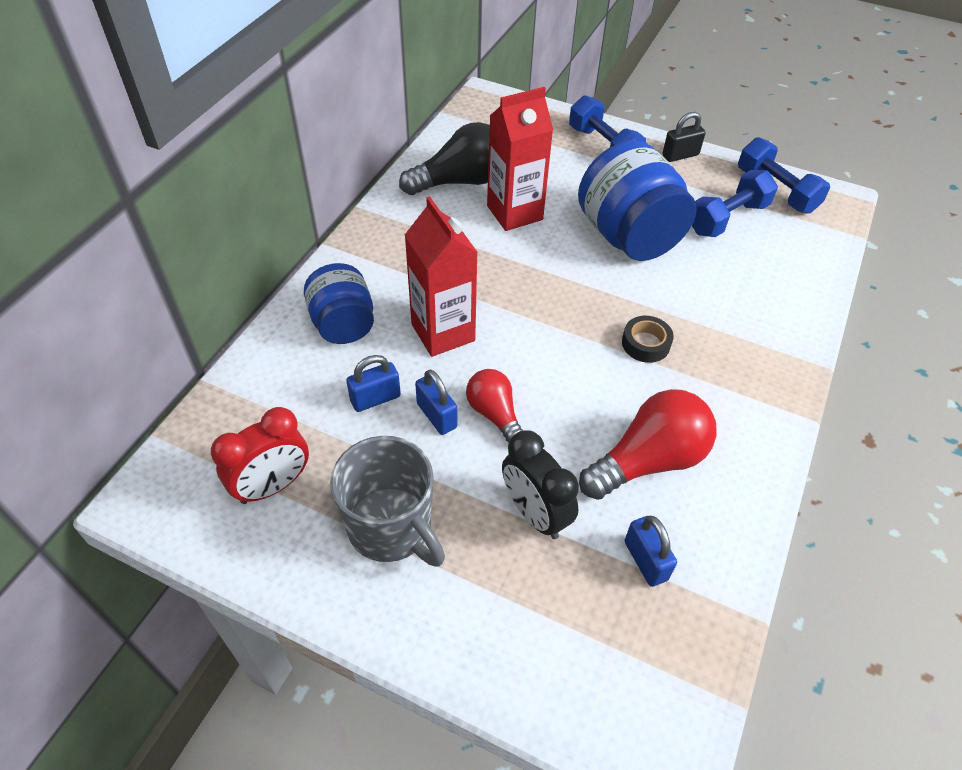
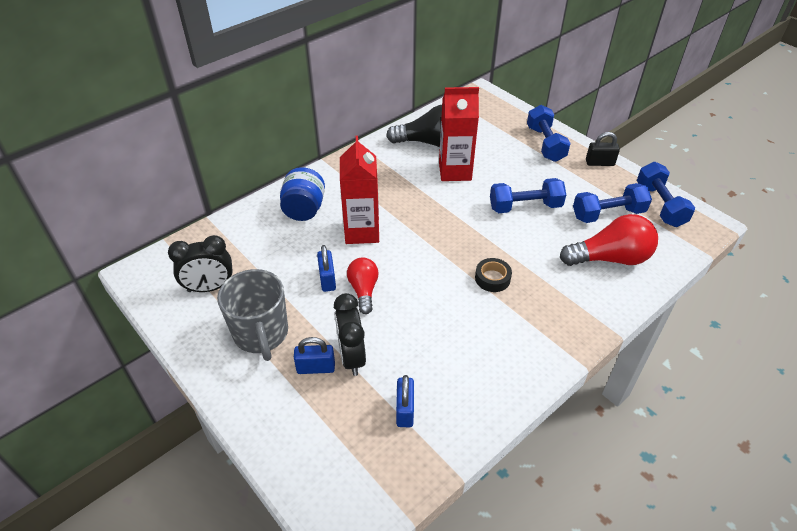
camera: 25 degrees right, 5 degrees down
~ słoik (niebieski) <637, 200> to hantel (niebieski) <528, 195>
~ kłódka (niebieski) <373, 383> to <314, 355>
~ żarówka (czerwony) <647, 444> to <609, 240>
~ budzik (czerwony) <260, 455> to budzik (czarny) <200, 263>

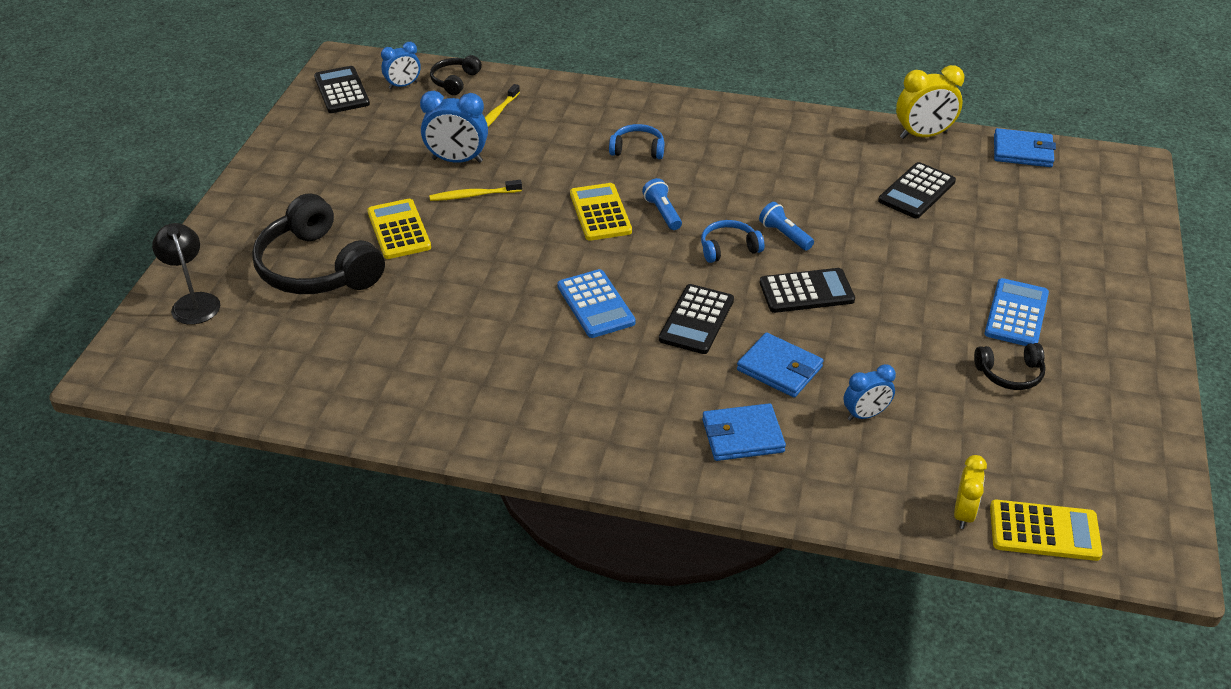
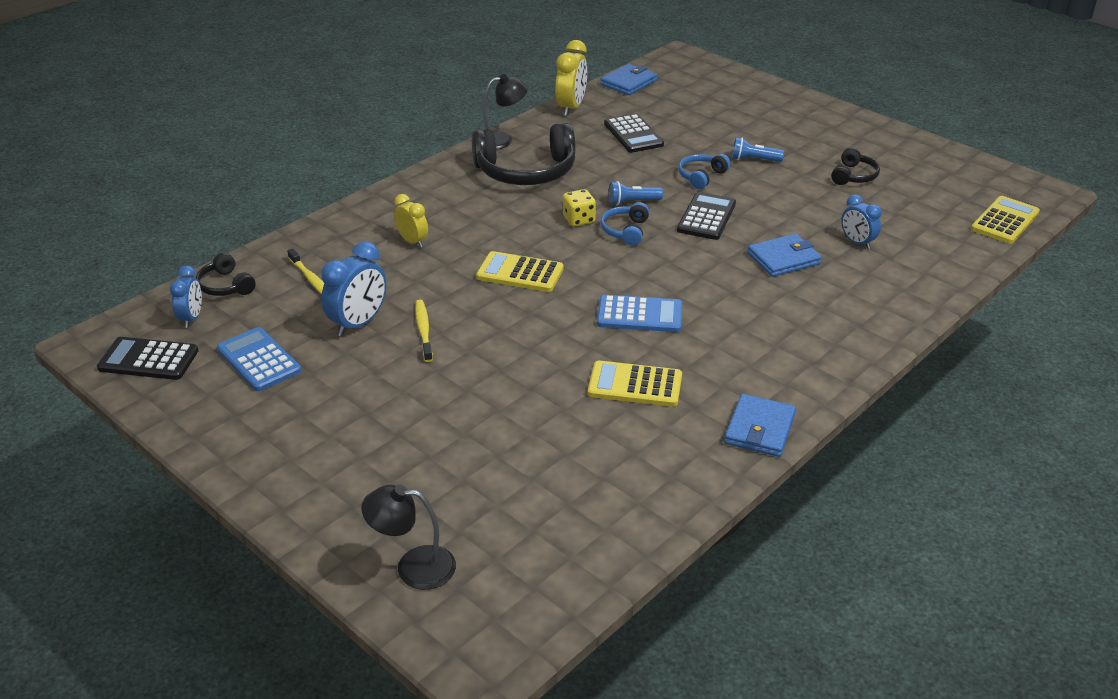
camera: 60 degrees left, 5 degrees down
~ słuchawki (niebieski) <636, 141> to <704, 171>
~ latarka (niebieski) <662, 204> to <758, 150>
~ szczoteczka do zębów (żółty) <475, 190> = <424, 331> 150 degrees clockwise
~ słuchawki (czarny) <318, 243> to <523, 154>
~ kalkulator (żółty) <399, 229> to <635, 383>
~ kalkulator (niebieski) <1017, 312> to <259, 359>
- kalkulator (czarny) <696, 319>
~ budzik (niebieski) <869, 392> = <861, 221> 135 degrees clockwise
~ portfel (niebieski) <744, 432> to <760, 425>
~ budzik (żółty) <970, 492> to <411, 221>
+ lampka (czarny) <505, 111>
+ kostka do gry (żółty) <579, 207>

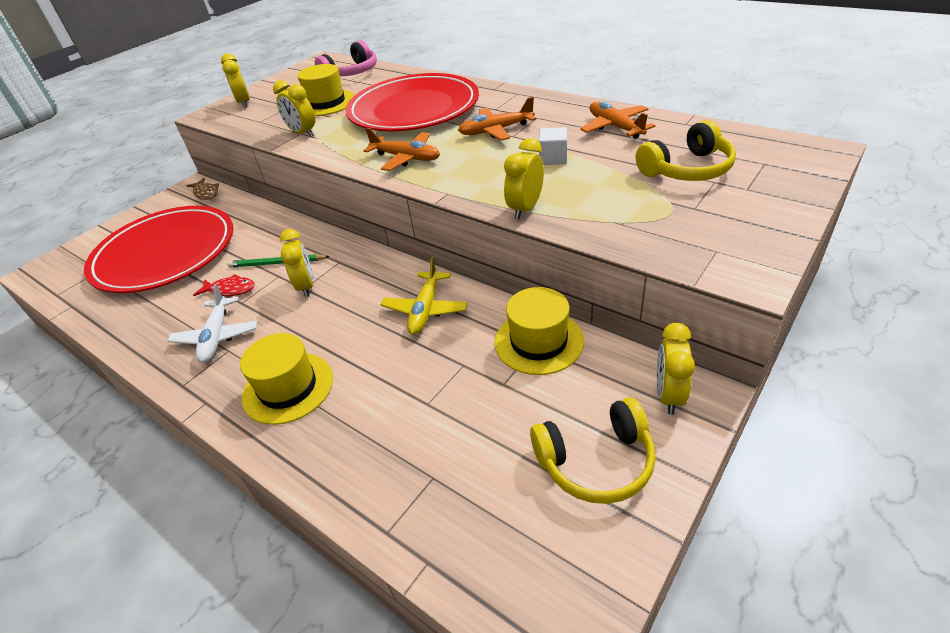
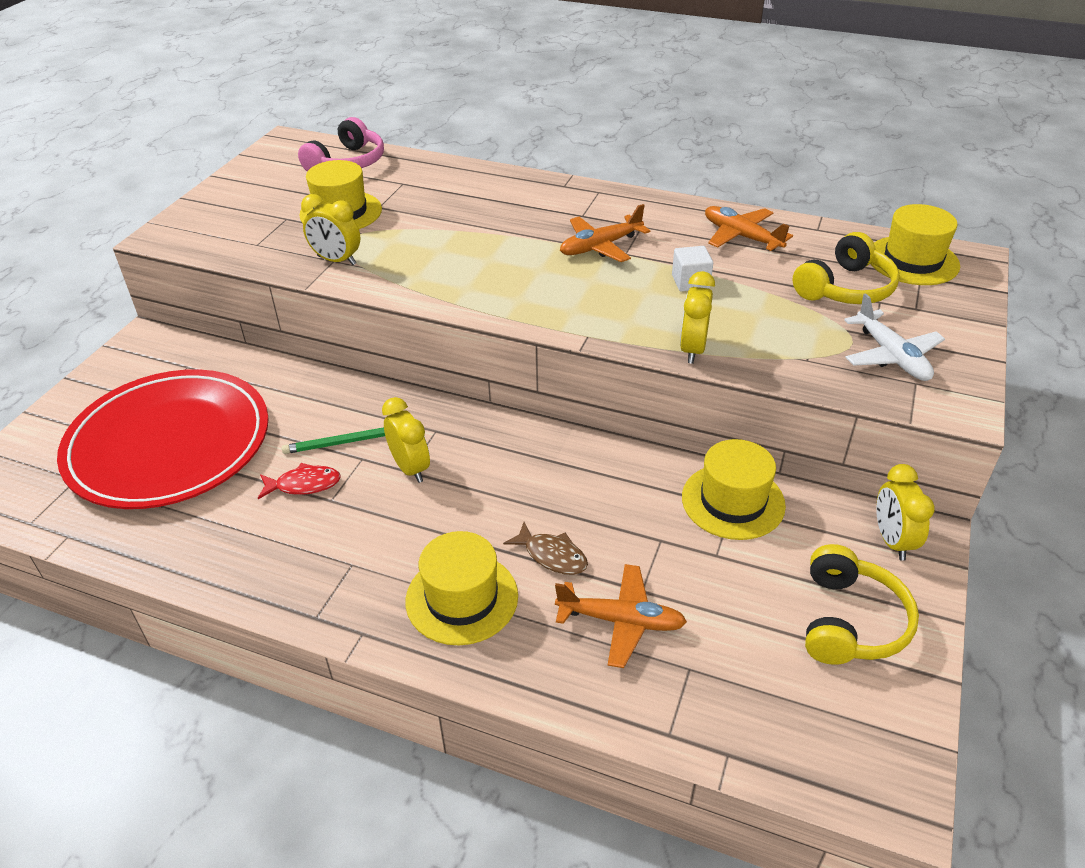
camera: 20 degrees left, 0 degrees up
- budzik (żółty) <235, 80>
- talerz (czerwony) <412, 102>
~ samolot (pomarańczowy) <401, 149> to <621, 616>
~ ryba (brązowy) <203, 189> to <545, 548>
- samolot (żółty) <424, 296>
~ samolot (biały) <213, 323> to <894, 337>
~ słuchawki (żółty) <593, 450> = <862, 604> 45 degrees counterclockwise
+ kapelusz (żółty) <915, 244>

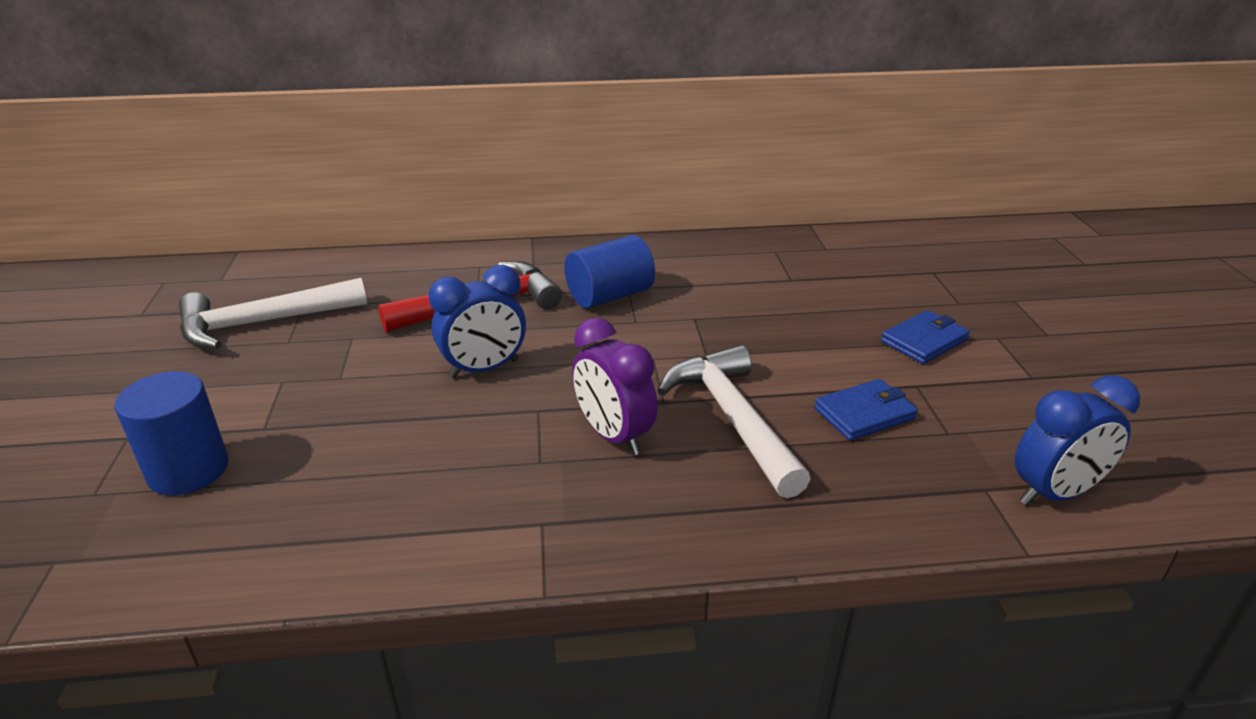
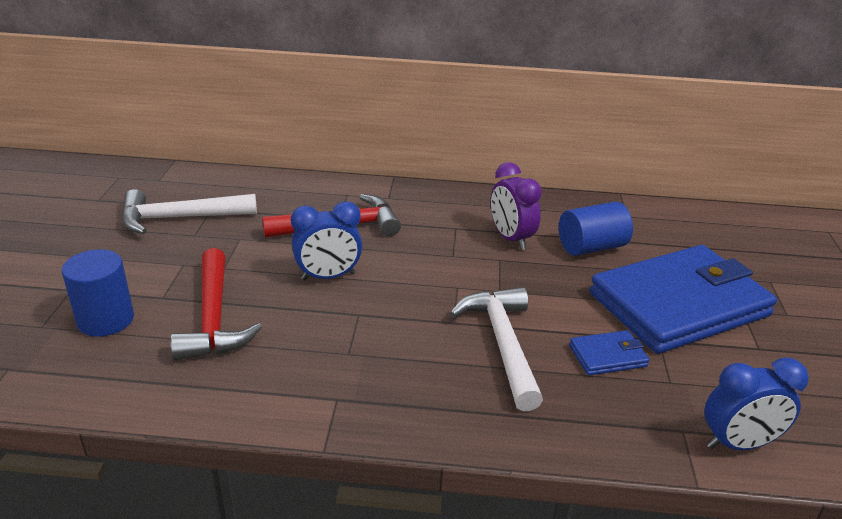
camera: 10 degrees right, 0 degrees up
~ walec (niebieski) <609, 272> to <596, 228>
~ portfel (niebieski) <925, 337> = <683, 299> x2.49
~ budzik (fioletowy) <615, 386> to <516, 206>
+ młotek (czerwony) <216, 304>

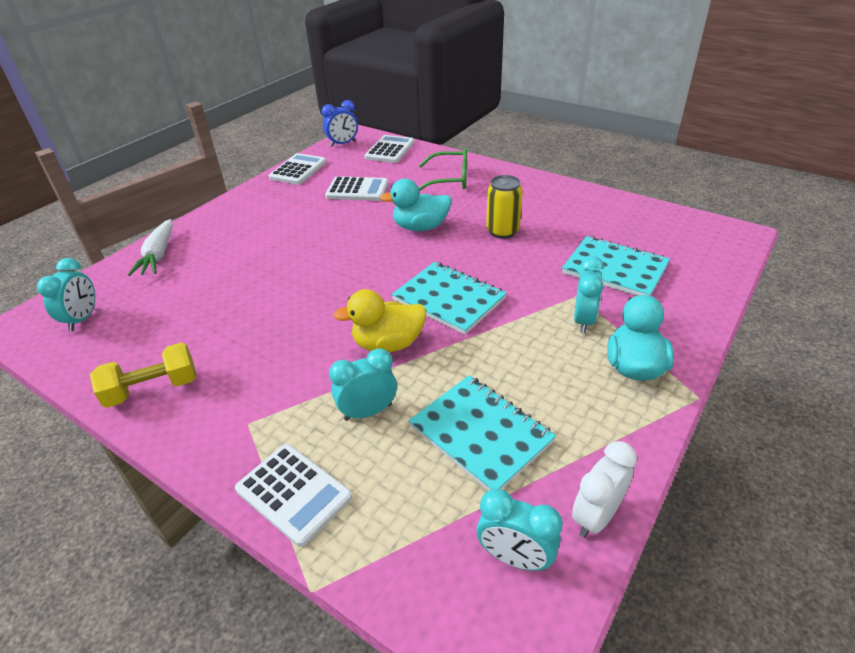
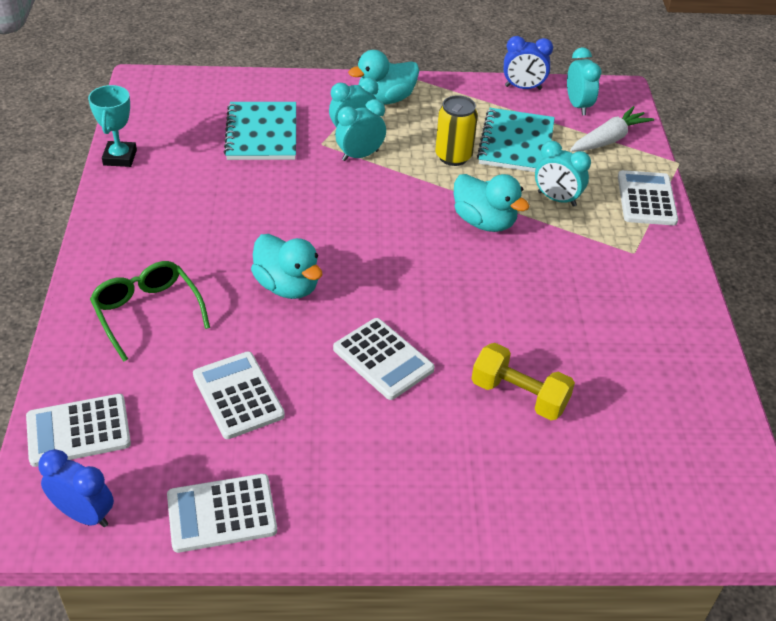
camera: 130 degrees left, 5 degrees up
~ puszka (żółty) <504, 207> to <456, 130>
~ marchewka (biały) <150, 247> to <612, 128>
~ budzik (turkusowy) <66, 294> to <360, 130>
- zeszyt (turkusowy) <449, 298>
~ kaczka (żółty) <379, 320> to kaczka (turkusowy) <492, 203>
~ hantel (żółty) <143, 375> to <523, 381>
~ budzik (biały) <604, 489> to budzik (niebieski) <528, 63>
+ puchar (turkusowy) <112, 126>
+ kalkulator (biały) <384, 359>

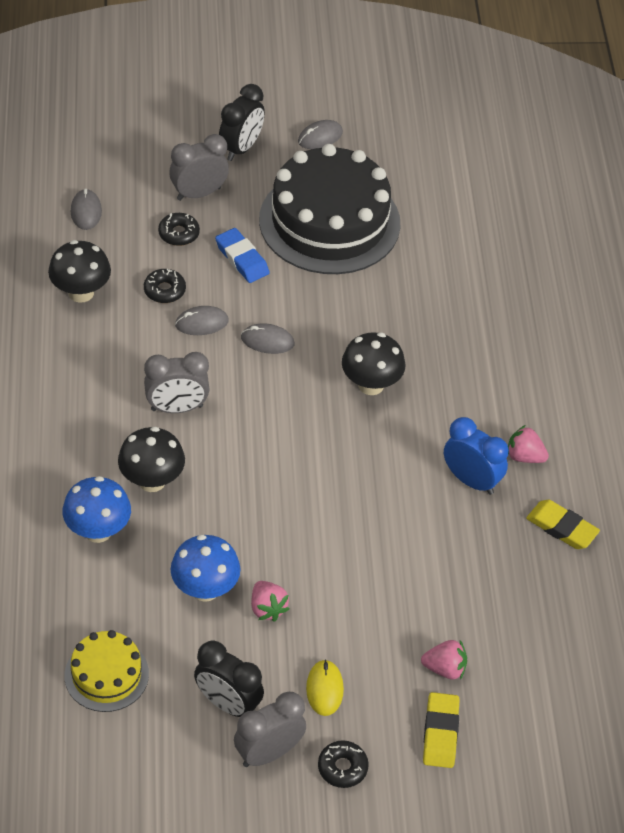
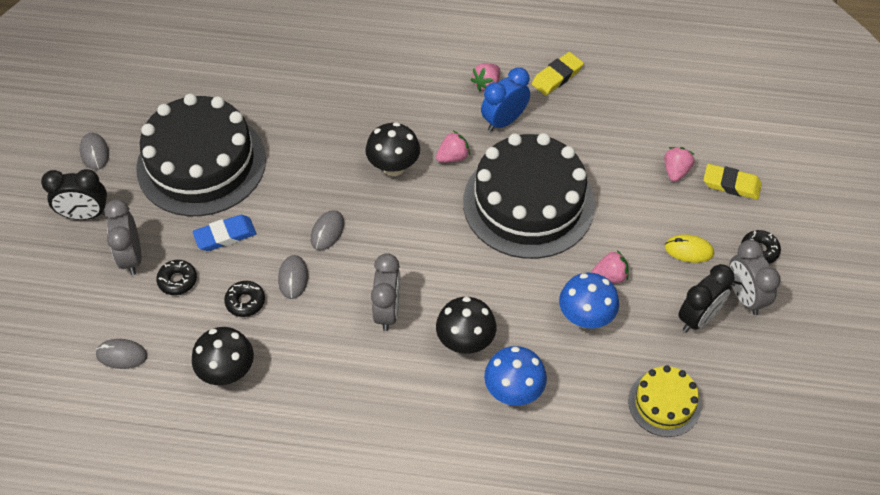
camera: 75 degrees left, 5 degrees up
~ budzik (czarny) <242, 122> = <74, 194> 135 degrees clockwise
+ truskawka (różowy) <453, 147>
+ tort (czarny) <529, 196>

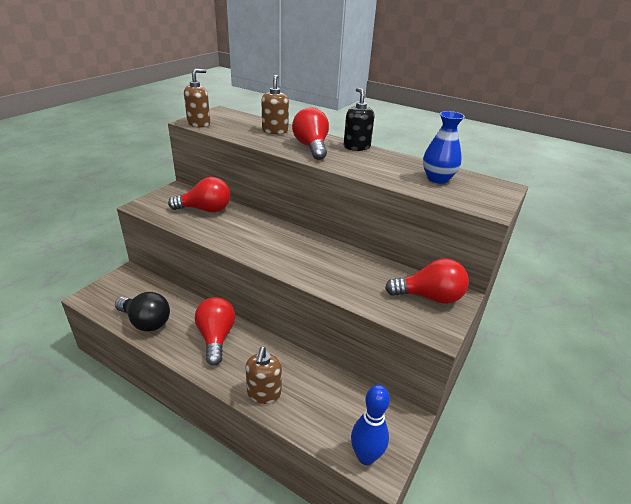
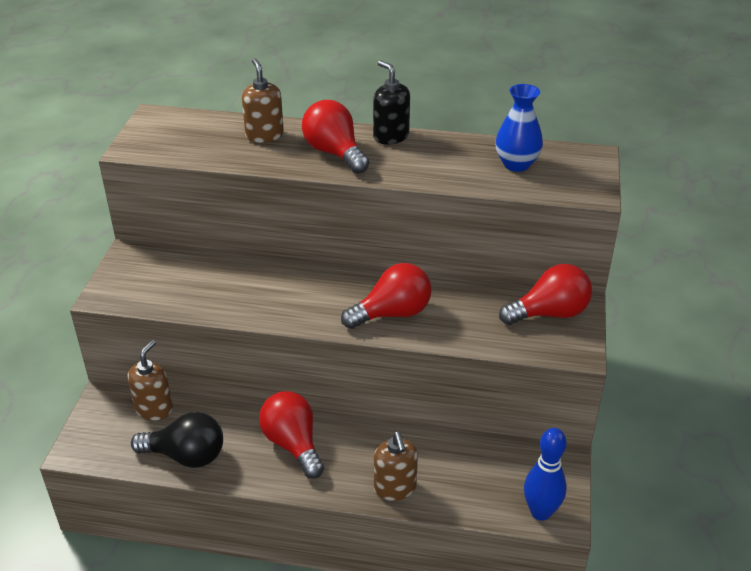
camera: 20 degrees left, 5 degrees up
~ dozownik mydła (brązowy) <197, 98> to <150, 380>
~ żarówka (czerwony) <199, 194> to <386, 296>

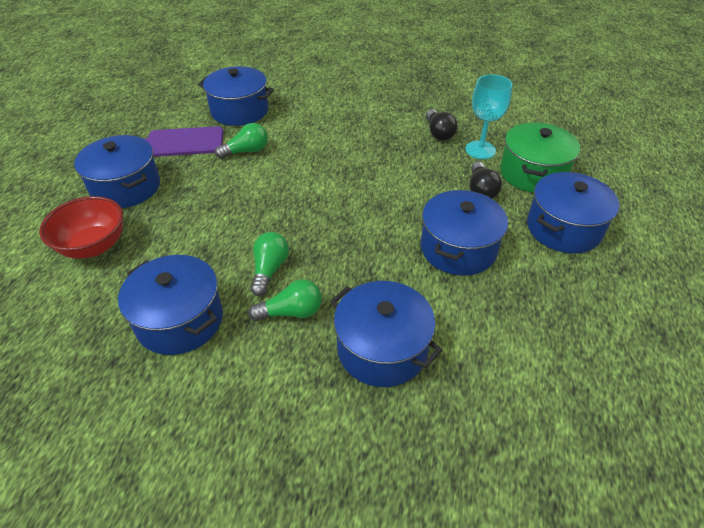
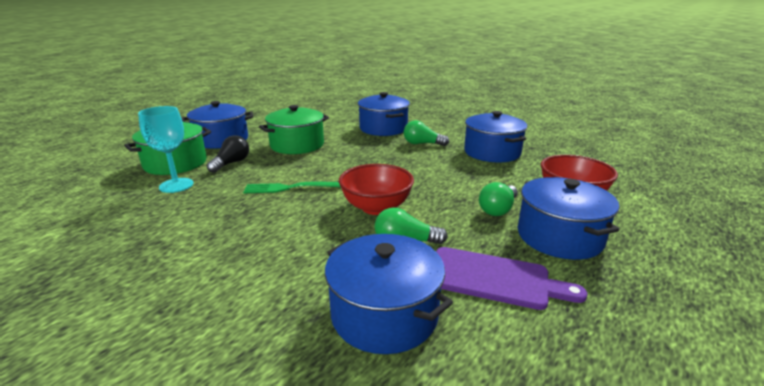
camera: 155 degrees left, 20 degrees down
- żarówka (czarny) <442, 125>
~ garnek (niebieski) <464, 233> to garnek (zielony) <294, 129>
~ żarówka (zielony) <270, 264> to <498, 199>
+ miska (czerwony) <376, 189>
+ widelec (zielony) <292, 187>

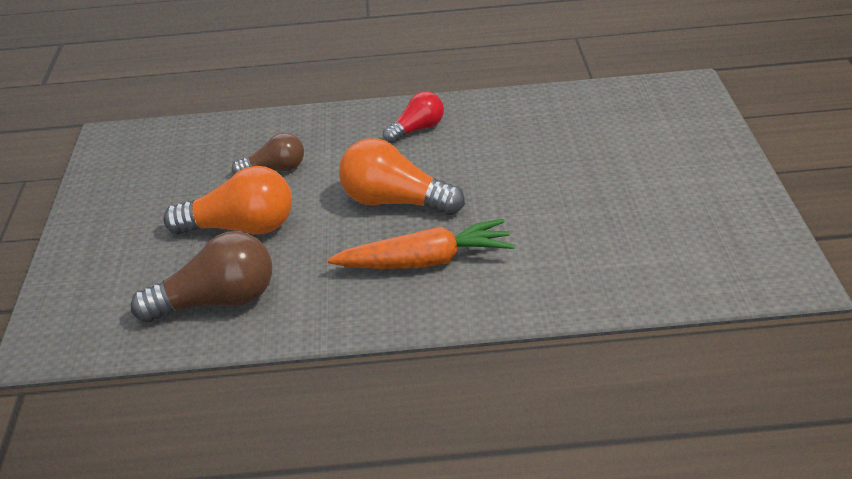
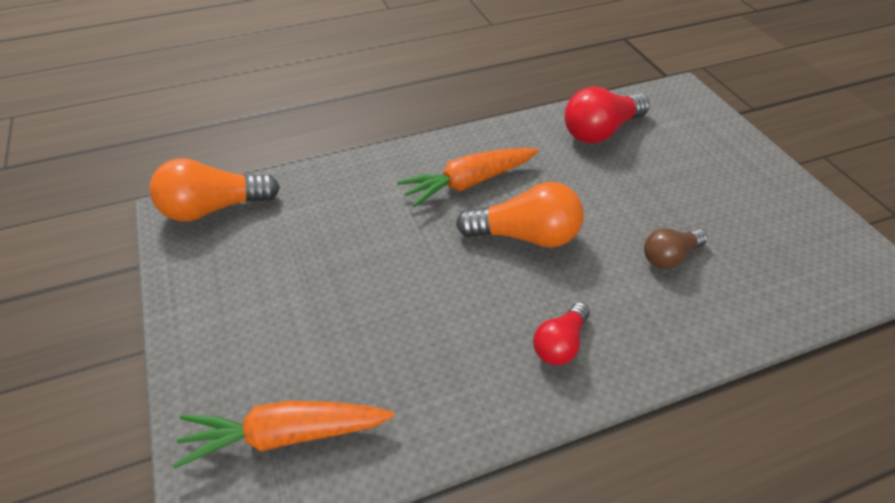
camera: 160 degrees right, 10 degrees up
~ żarówka (pomarańczowy) <227, 200> to <215, 189>
~ żarówka (brązowy) <201, 277> to żarówka (czerwony) <607, 115>
+ marchewka (pomarańczowy) <284, 435>

